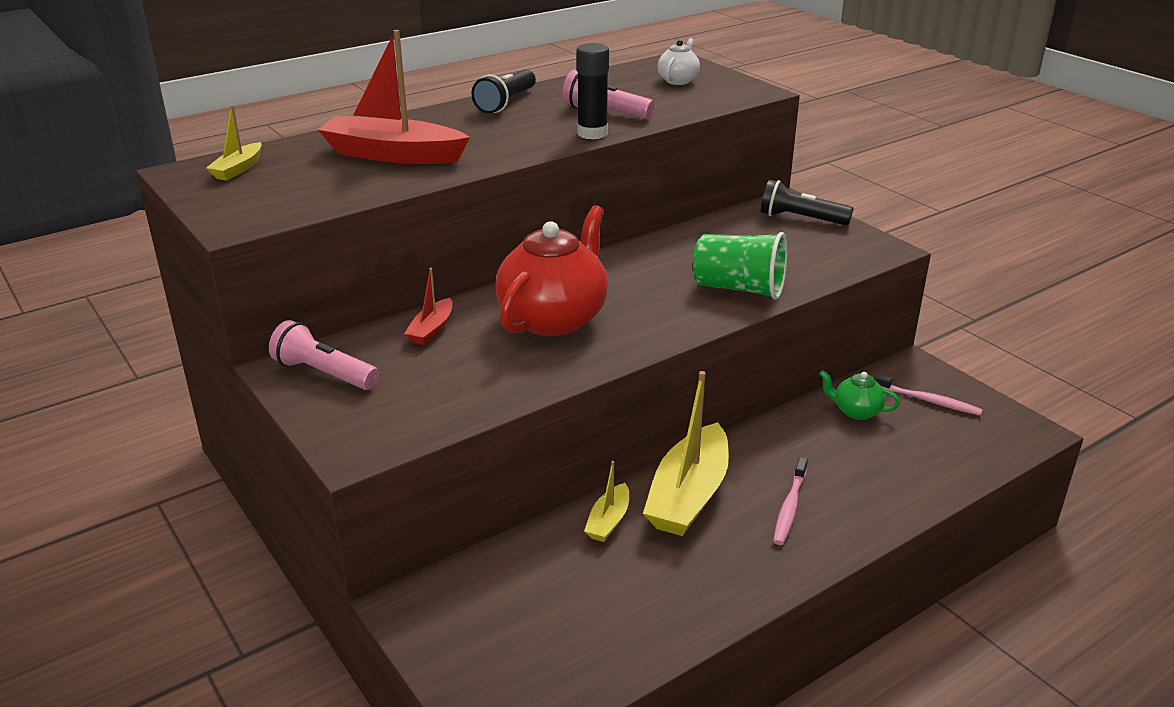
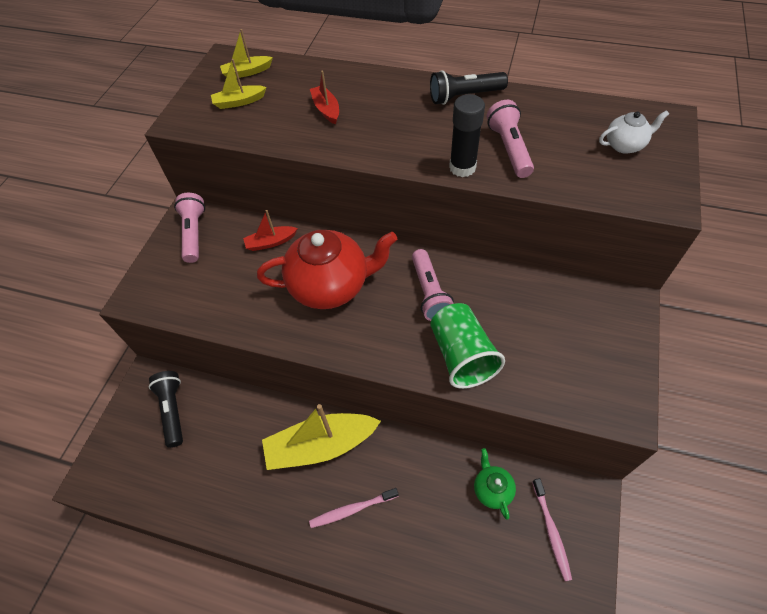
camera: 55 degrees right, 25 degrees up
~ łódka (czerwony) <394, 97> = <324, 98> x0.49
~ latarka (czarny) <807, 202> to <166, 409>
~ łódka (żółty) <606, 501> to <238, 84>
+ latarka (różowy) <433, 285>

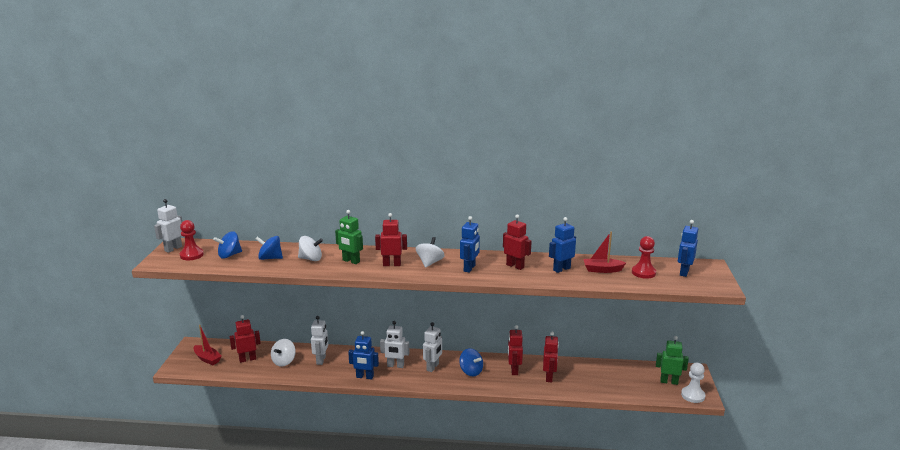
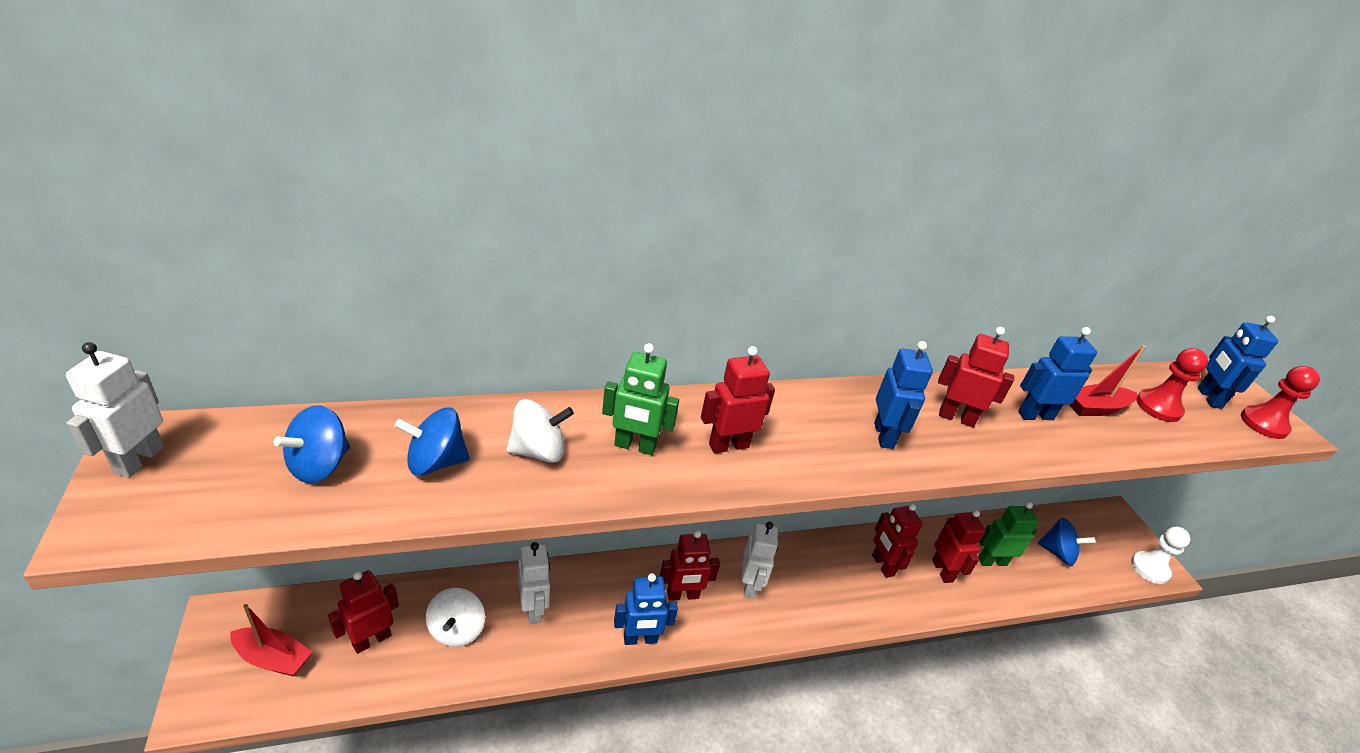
camera: 25 degrees left, 15 degrees up
~ robot (niebieski) <562, 245> = <1057, 373> 45 degrees clockwise
~ pionek (czerwony) <192, 240> to <1280, 402>
- bączek (biały) <430, 252>
~ robot (biały) <394, 344> to robot (czerwony) <690, 565>
~ robot (zielony) <672, 360> to <1008, 534>
~ bączek (niebieski) <471, 362> to <1066, 542>

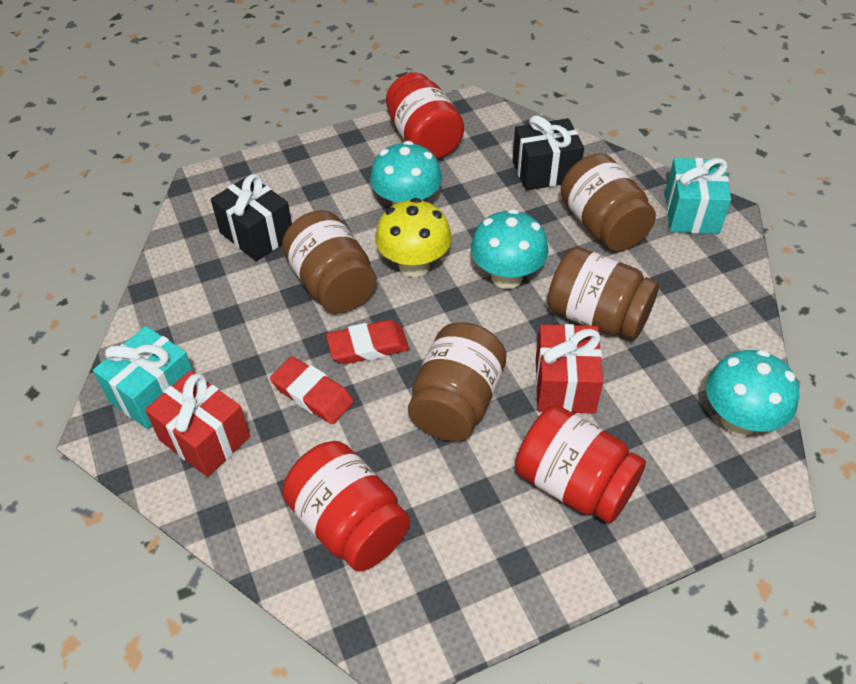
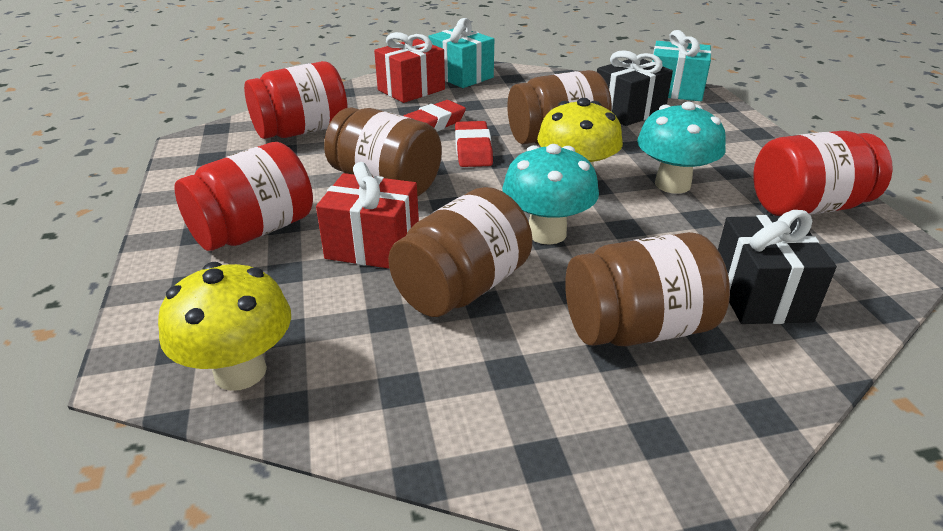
camera: 100 degrees right, 15 degrees down
~ prezent (turkusowy) <698, 196> to <682, 65>
~ grzyb (turkusowy) <752, 393> to grzyb (żółty) <224, 326>

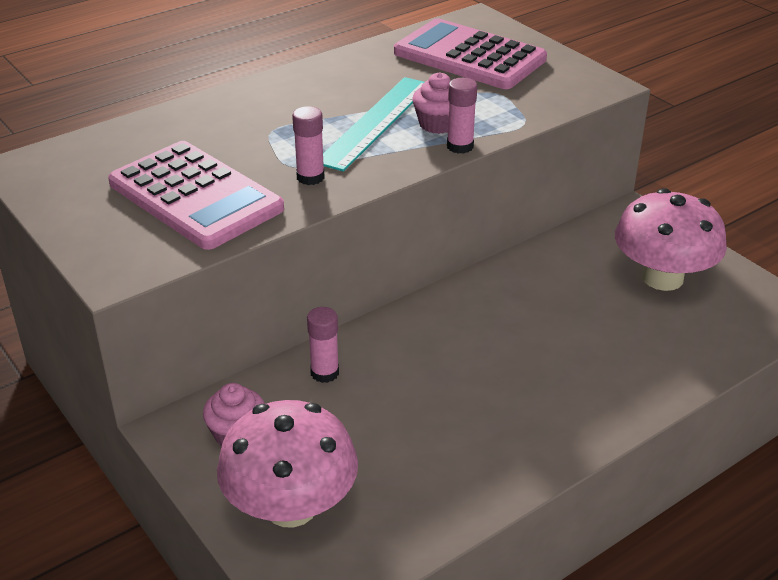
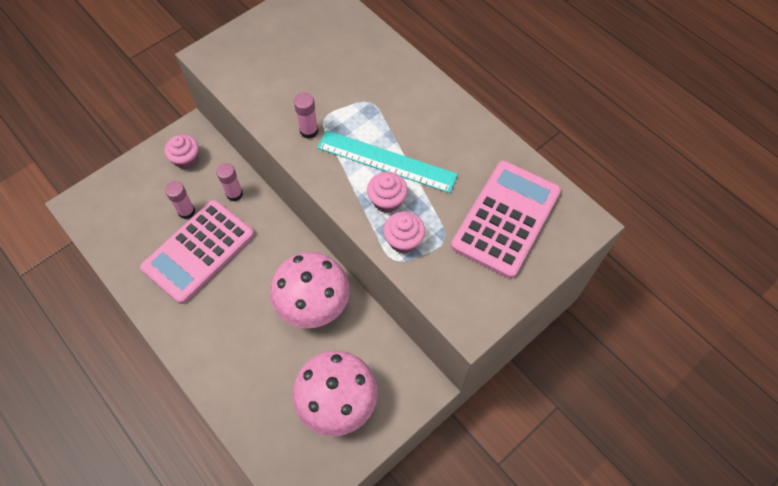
camera: 85 degrees right, 25 degrees up
~ klej w sztyfcie (różowy) <462, 116> to <180, 200>
~ kalkulator (różowy) <196, 195> to <197, 252>
~ grzyb (różowy) <287, 463> to <310, 290>
+ muffinka (różowy) <404, 232>

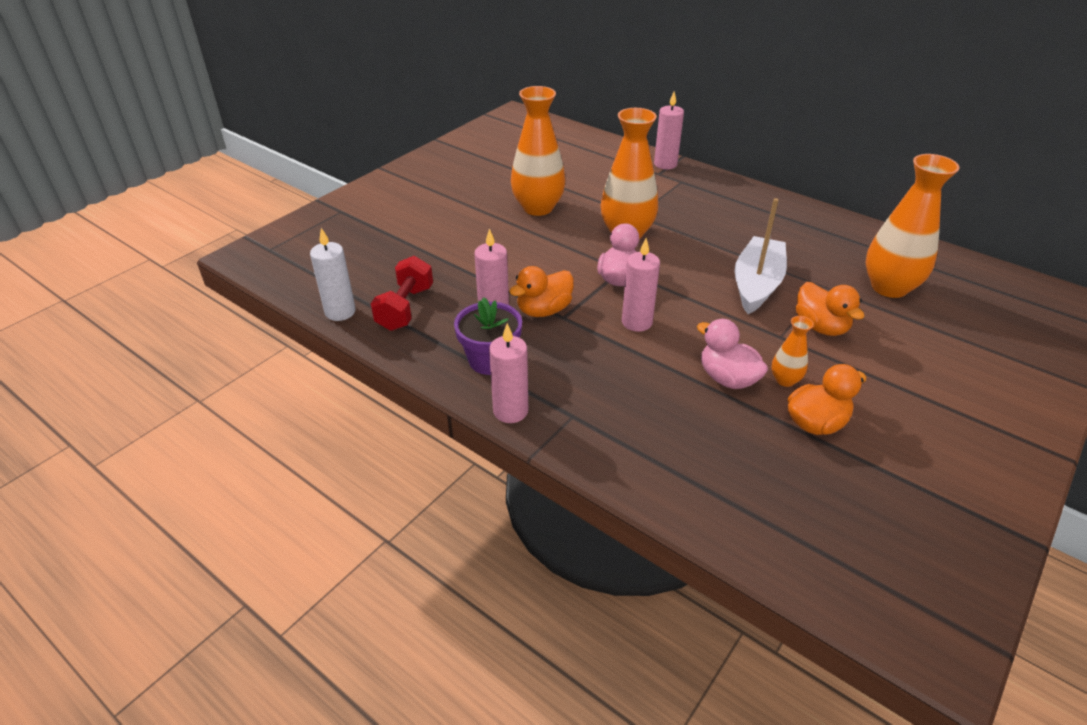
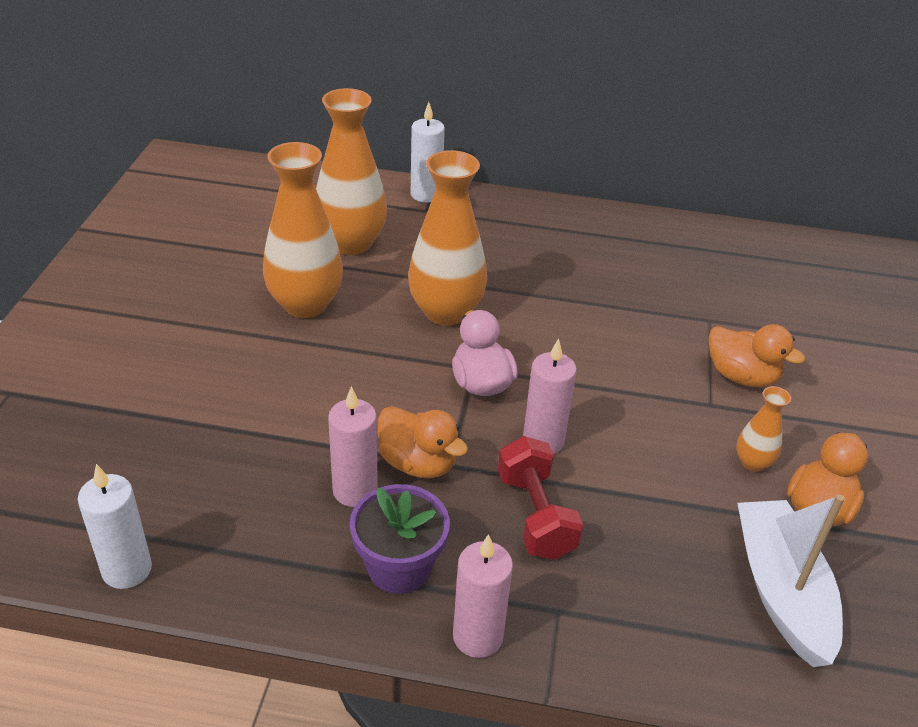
camera: 30 degrees left, 0 degrees up
~ świeca (różowy) <669, 130> to świeca (biały) <428, 152>
~ wazon (pomarańczowy) <913, 226> to <351, 171>
~ łódka (biały) <761, 256> to <791, 580>
~ hantel (czerwony) <402, 293> to <540, 498>
~ kaczka (pomarańczowy) <541, 291> = <422, 442> 75 degrees counterclockwise
- kaczka (różowy) <732, 354>

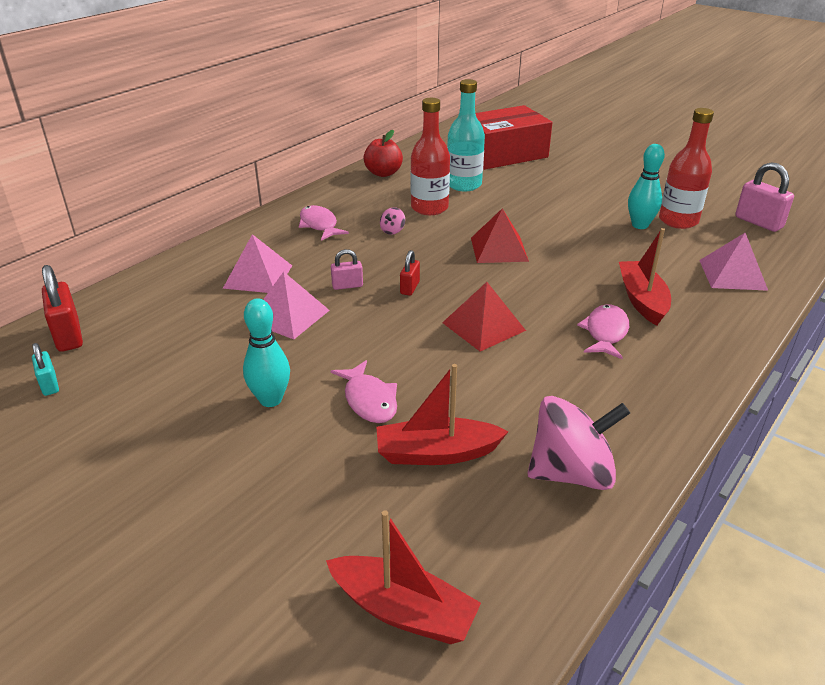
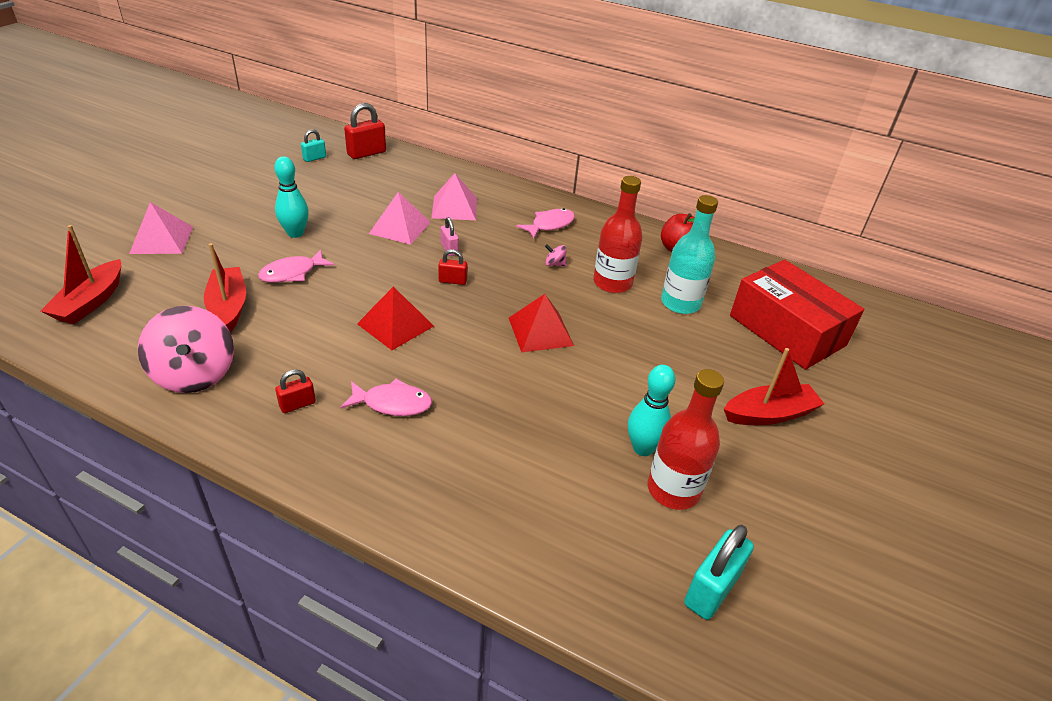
camera: 75 degrees right, 5 degrees up
~ kłódka (różowy) <764, 197> to kłódka (turkusowy) <719, 572>
~ łódka (czerwony) <645, 277> to <774, 386>
~ piramida (różowy) <733, 262> to <161, 228>
+ kłódka (czerwony) <295, 391>

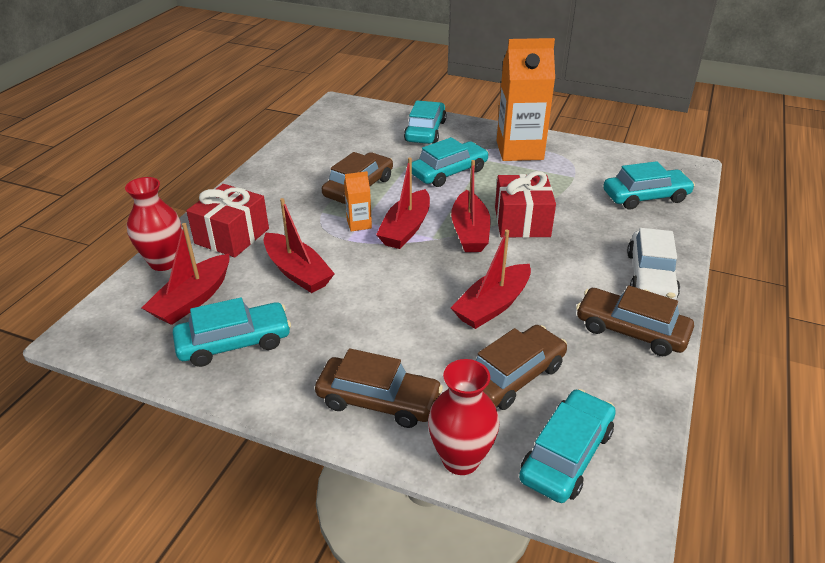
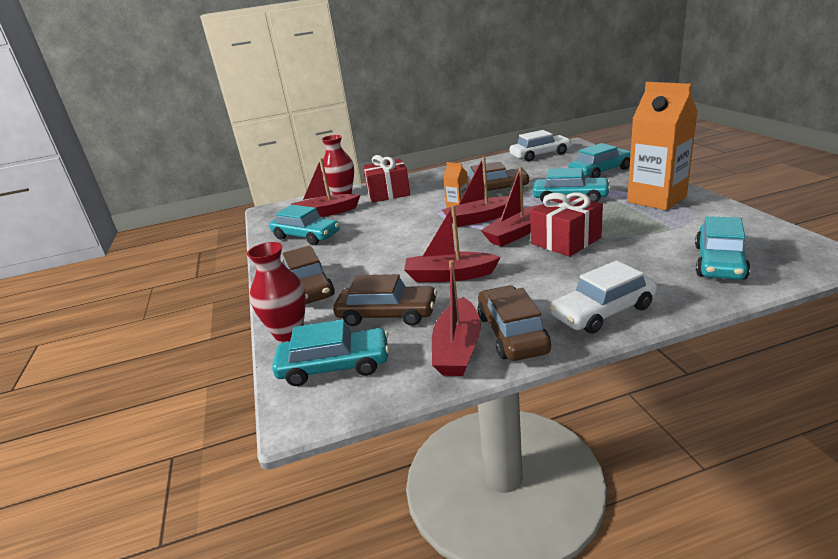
camera: 55 degrees right, 10 degrees down
~ samochód (turkusowy) <649, 185> = <722, 248> 75 degrees clockwise
~ łódka (czerwony) <299, 245> to <456, 318>
+ samochód (biały) <540, 146>

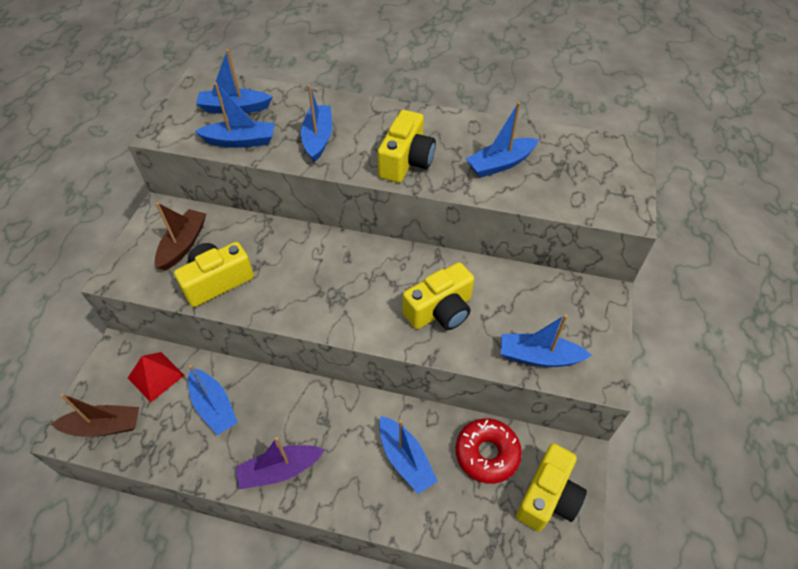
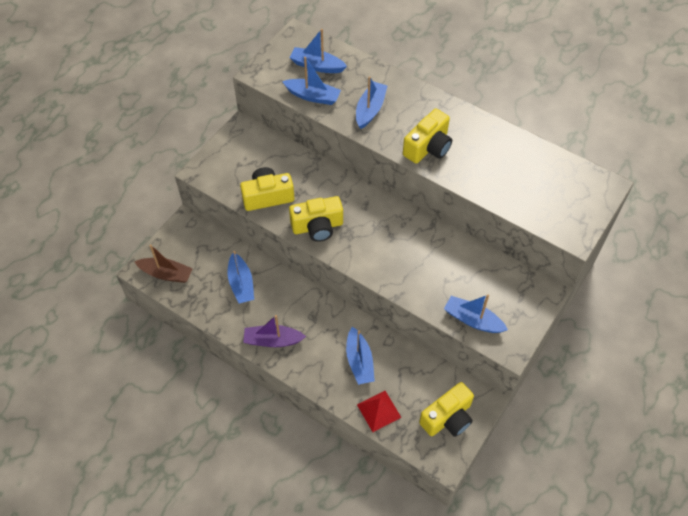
camera: 20 degrees right, 5 degrees up
- łódka (niebieski) <502, 140>
- łódka (brązowy) <180, 237>
~ aparat fotograficzny (żółty) <438, 296> to <316, 219>
~ piramida (czerwony) <156, 377> to <379, 411>
- donut (czerwony) <489, 451>

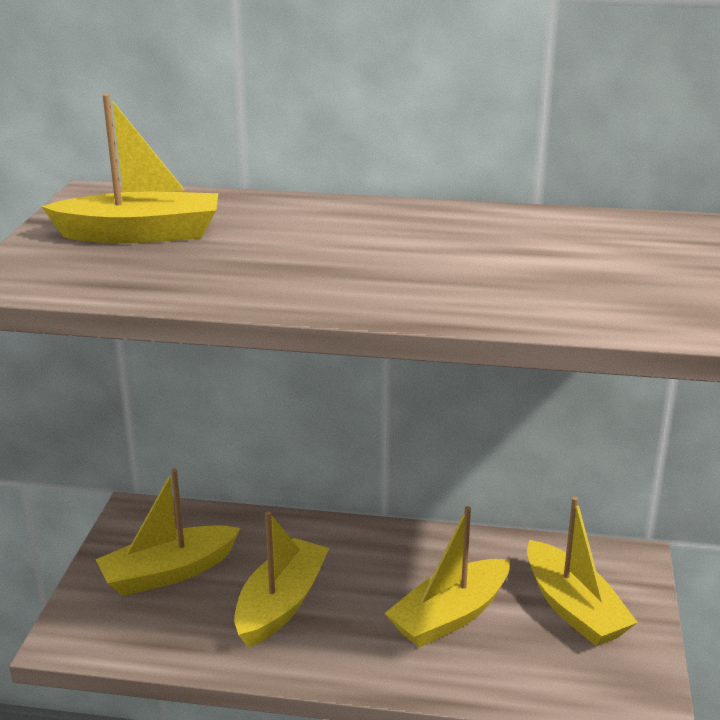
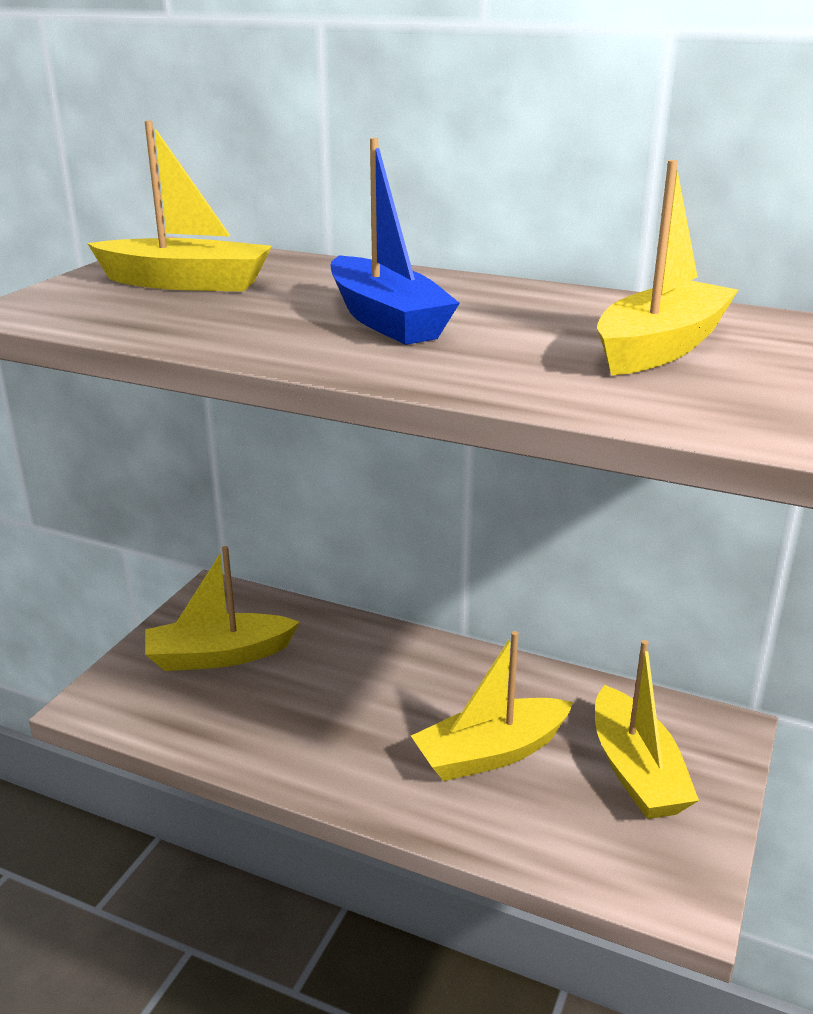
camera: 15 degrees right, 0 degrees up
~ łódka (żółty) <281, 579> to <667, 268>
+ łódka (niebieski) <395, 241>

